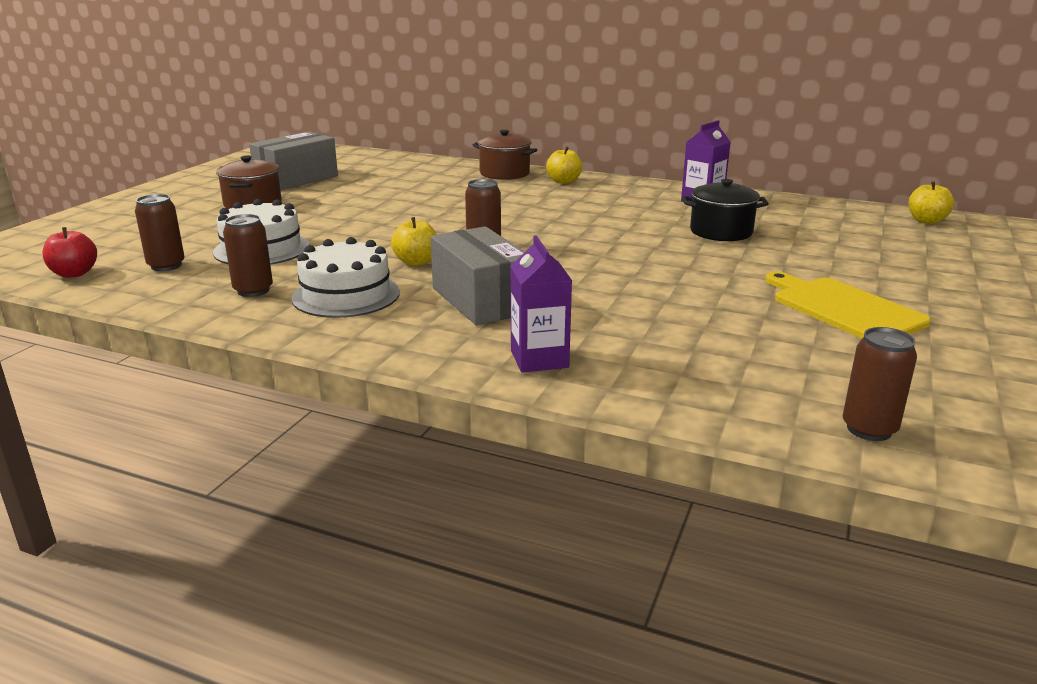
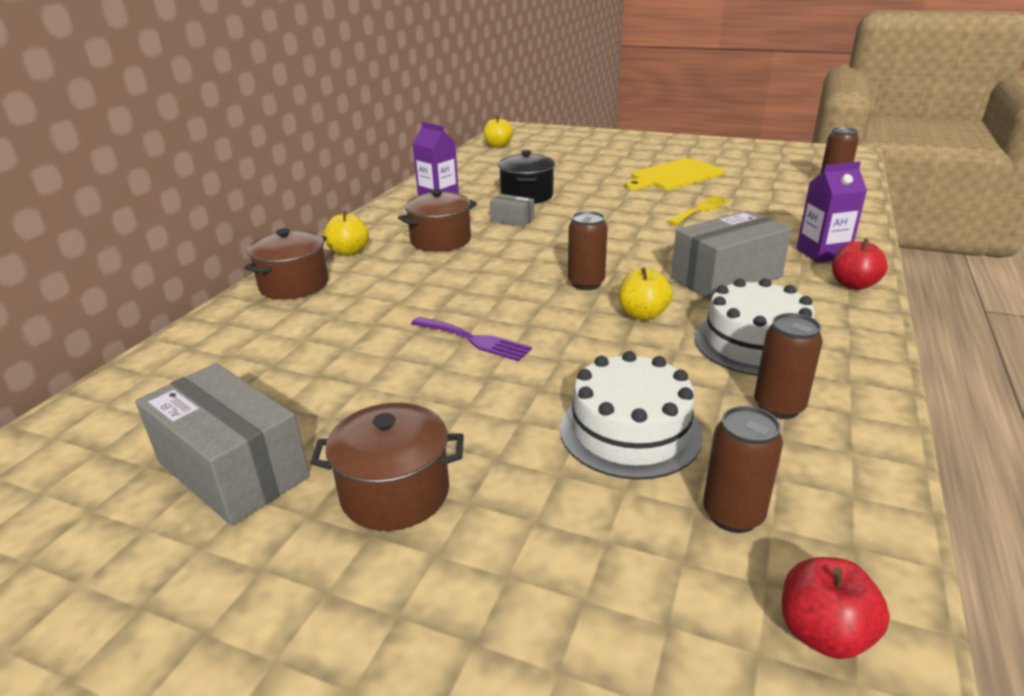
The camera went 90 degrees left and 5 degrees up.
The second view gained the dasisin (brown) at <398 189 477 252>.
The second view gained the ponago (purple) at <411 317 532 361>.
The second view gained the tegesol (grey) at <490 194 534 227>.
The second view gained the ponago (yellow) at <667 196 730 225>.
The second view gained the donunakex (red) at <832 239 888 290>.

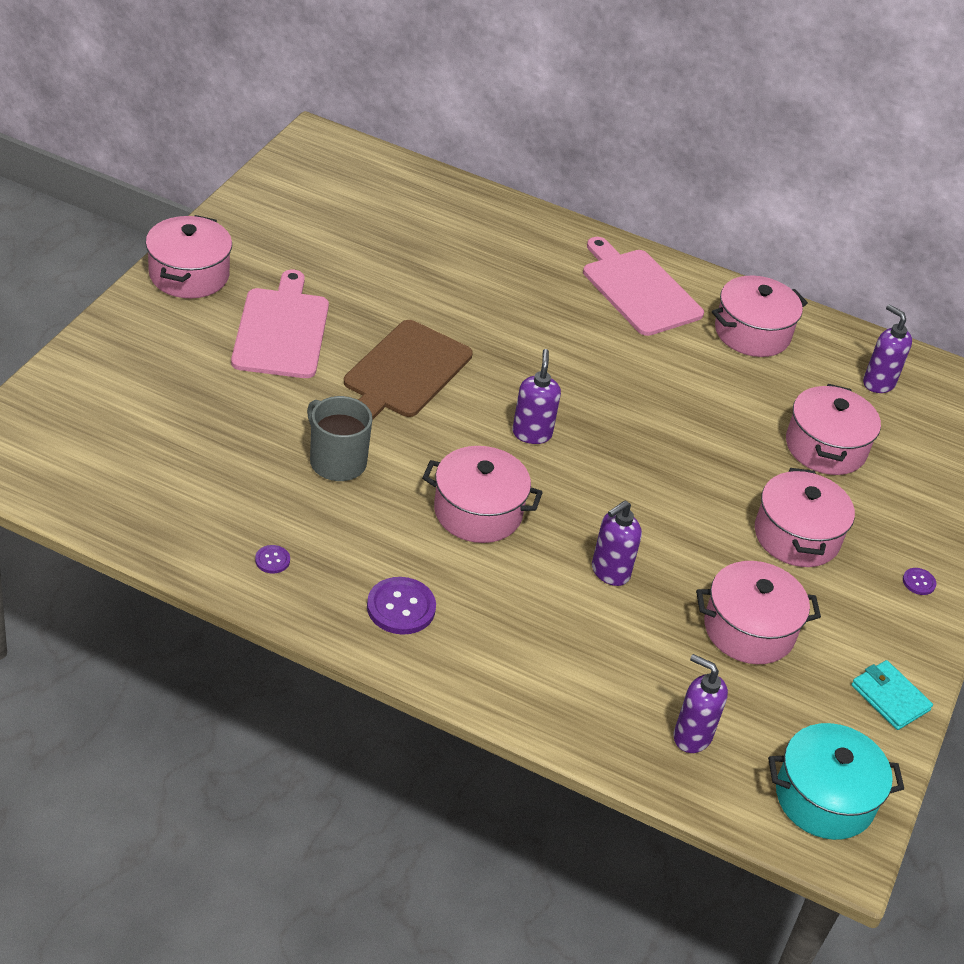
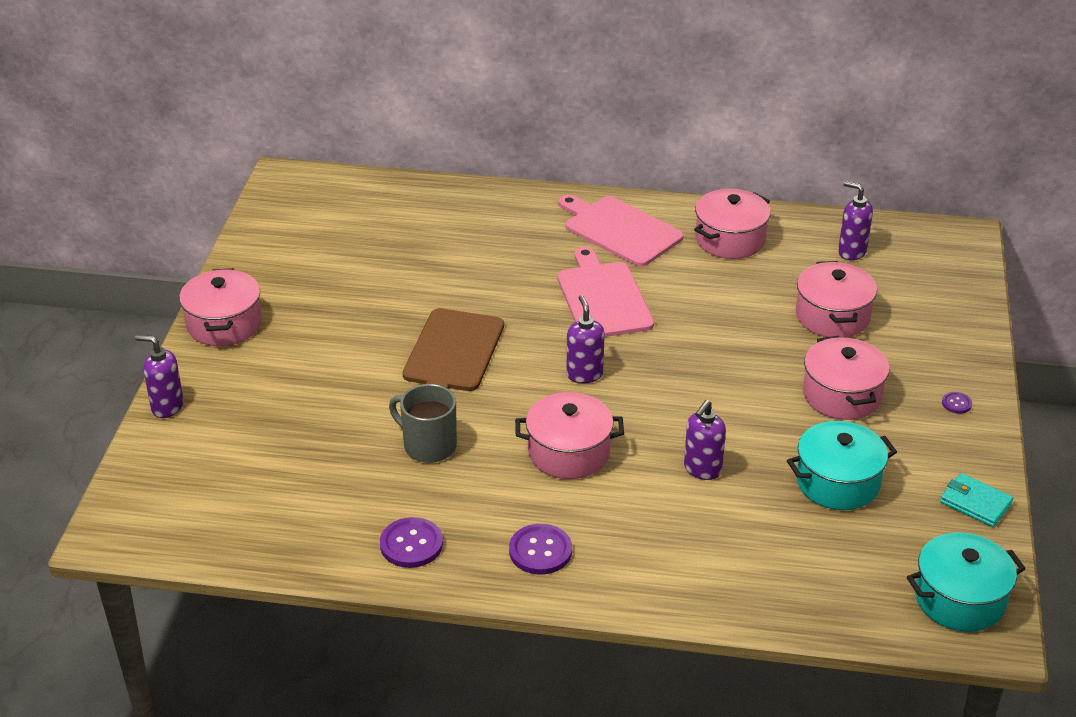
The camera went 10 degrees left and 5 degrees down.
The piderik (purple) ended up elsewhere, having gone from <673 654 728 753> to <135 335 184 418>.
The size of the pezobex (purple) at <255 545 290 574> changed by a factor of 1.95.
The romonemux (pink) ended up elsewhere, having gone from <231 270 329 378> to <557 247 654 337>.
What was the dasisin (pink) at <696 561 821 664> turned into the dasisin (turquoise) at <787 421 897 510>.

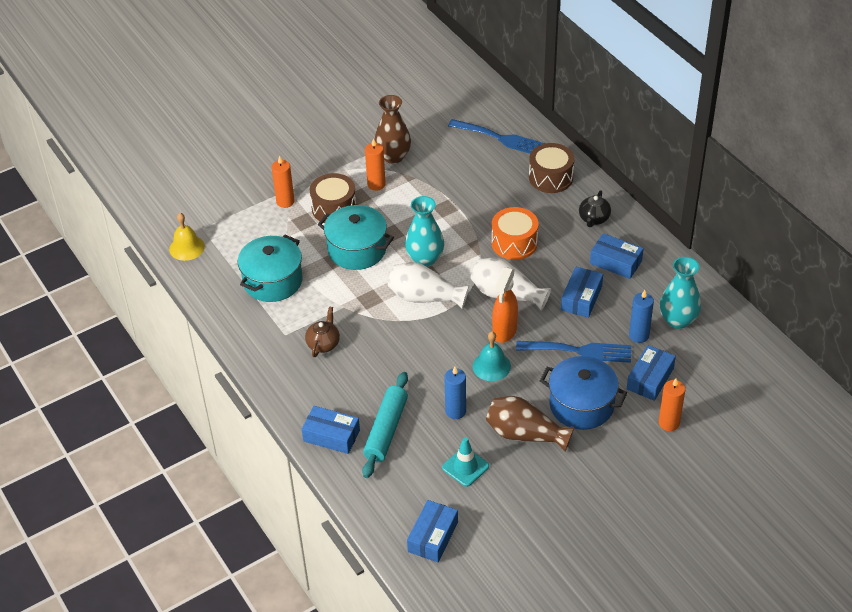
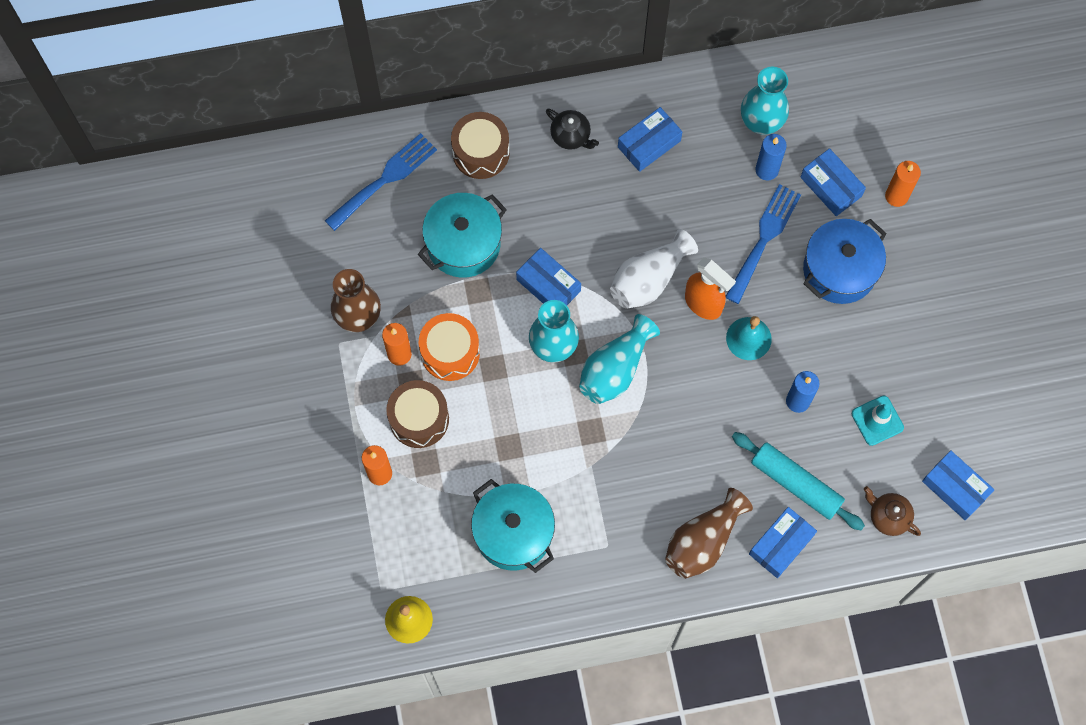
The camera went 70 degrees left and 25 degrees up.
The dasisin (turquoise) ended up elsewhere, having gone from <318 205 394 270> to <418 193 507 278>.
The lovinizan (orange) ended up elsewhere, having gone from <492 207 538 260> to <418 313 480 381>.
The tegesol (blue) ended up elsewhere, having gone from <561 267 603 318> to <516 248 581 305>.
What was the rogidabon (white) at <388 262 469 309> turned into the rogidabon (turquoise) at <579 314 660 404>.
The rogidabon (brown) ended up elsewhere, having gone from <486 396 574 452> to <665 488 753 579>.
The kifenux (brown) ended up elsewhere, having gone from <305 307 340 357> to <864 486 921 536>.

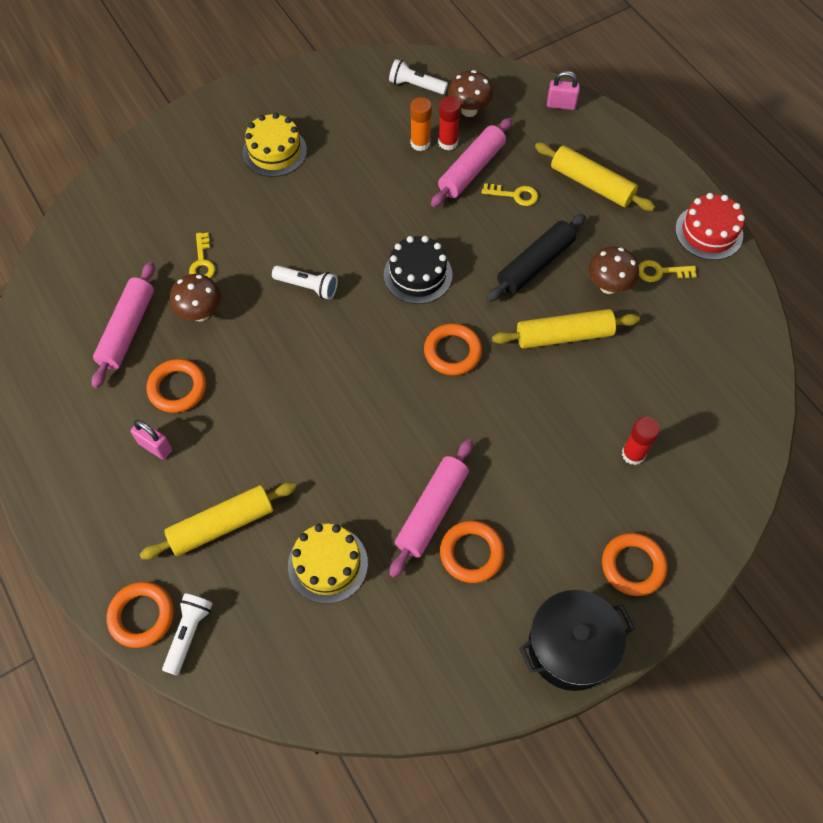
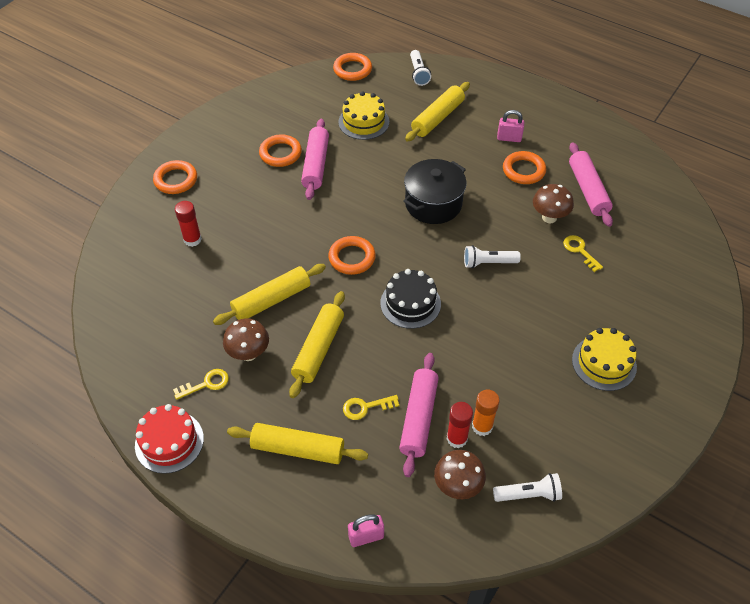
The camera went 155 degrees right and 10 degrees down.
What was the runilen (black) at <486 214 586 302> turned into the runilen (yellow) at <289 291 345 398>.
The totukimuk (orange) ended up elsewhere, having gone from <107 582 174 648> to <333 53 372 81>.
The dasisin (black) ended up elsewhere, having gone from <519 590 635 691> to <403 159 466 224>.

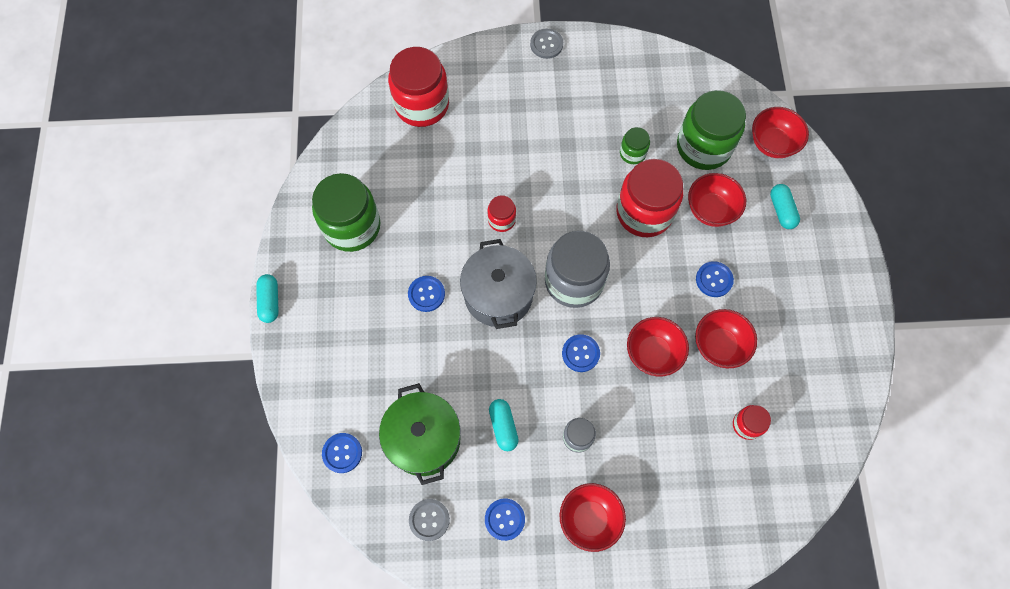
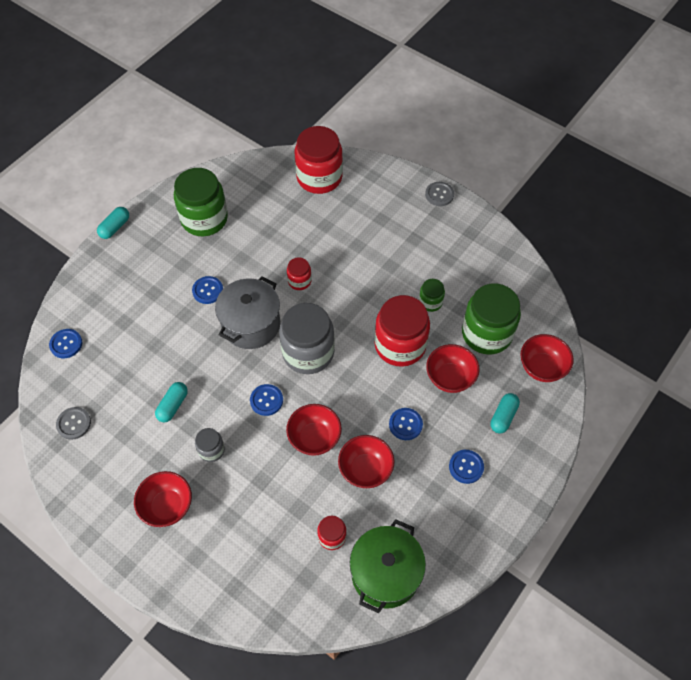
The camera went 40 degrees right and 10 degrees down.
The dasisin (green) ended up elsewhere, having gone from <379 383 461 485> to <350 519 426 613>.
The pezobex (blue) ended up elsewhere, having gone from <485 499 525 541> to <449 450 484 484>.

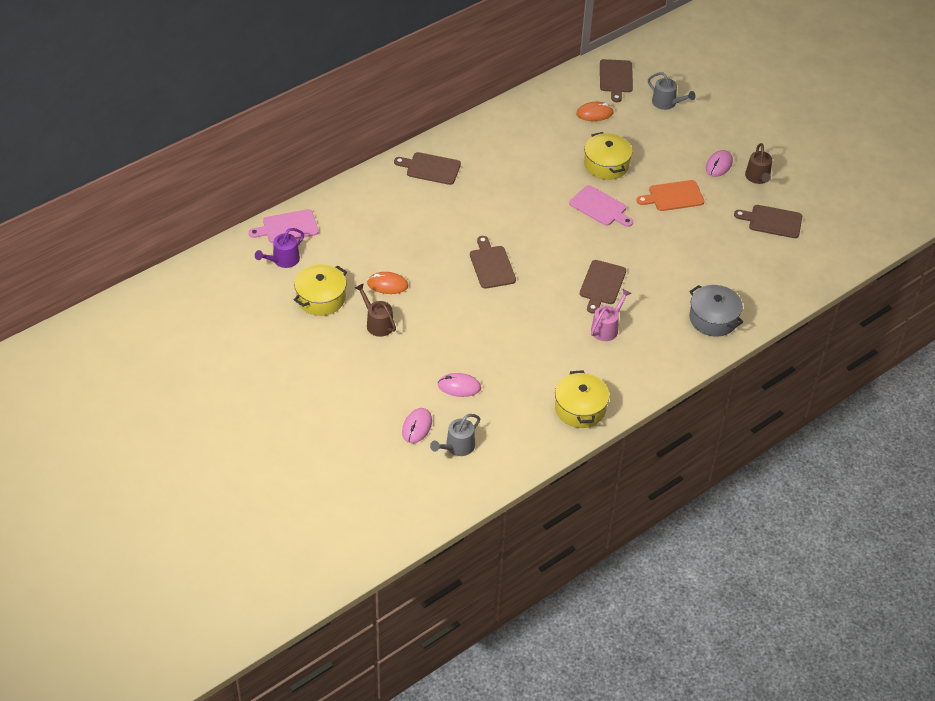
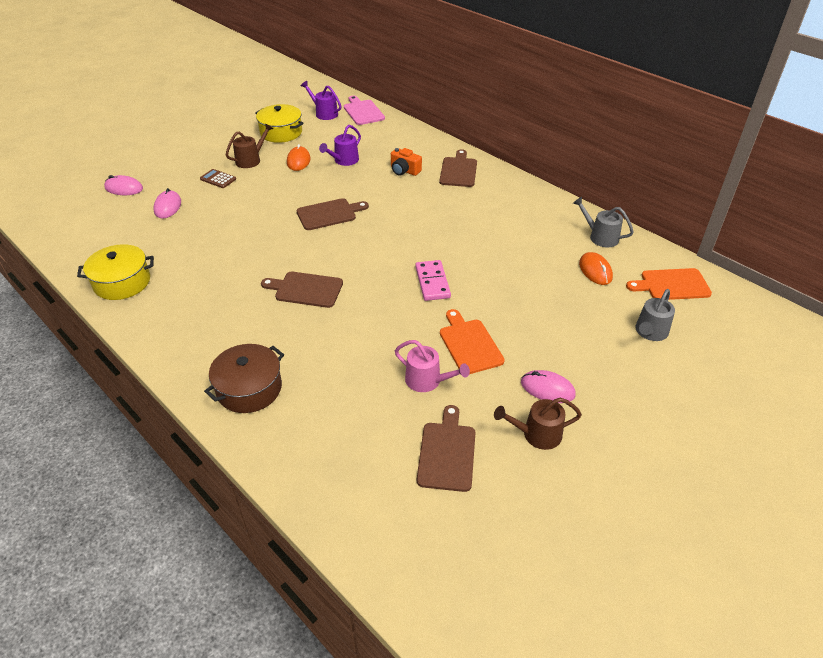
The camera went 85 degrees right and 5 degrees down.
The second view gained the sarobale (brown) at <200 169 236 188>.
What was the dasisin (grey) at <689 285 743 336> turned into the dasisin (brown) at <204 344 284 413>.
The second view gained the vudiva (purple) at <319 125 361 166>.
The second view gained the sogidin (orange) at <391 148 422 176>.
The vudiva (pink) ended up elsewhere, having gone from <591 289 632 341> to <395 340 470 392>.
Where the romonemux (pink) stood at <569 185 633 227>, the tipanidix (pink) came to stand at <415 260 451 301>.
The vudiva (grey) ended up elsewhere, having gone from <430 414 480 456> to <573 197 634 247>.
What was the romonemux (brown) at <600 59 633 102> turned into the romonemux (orange) at <626 268 712 300>.
The second view lost the dasisin (yellow) at <584 132 632 180>.

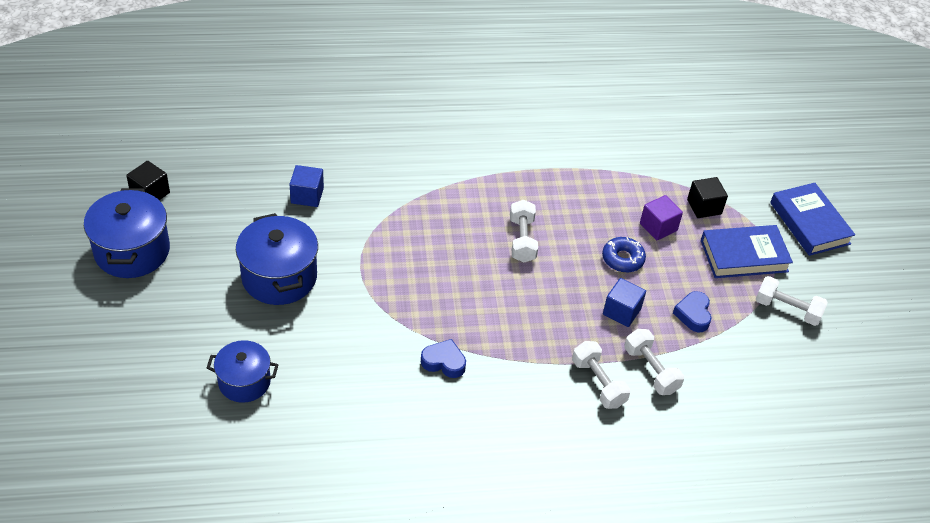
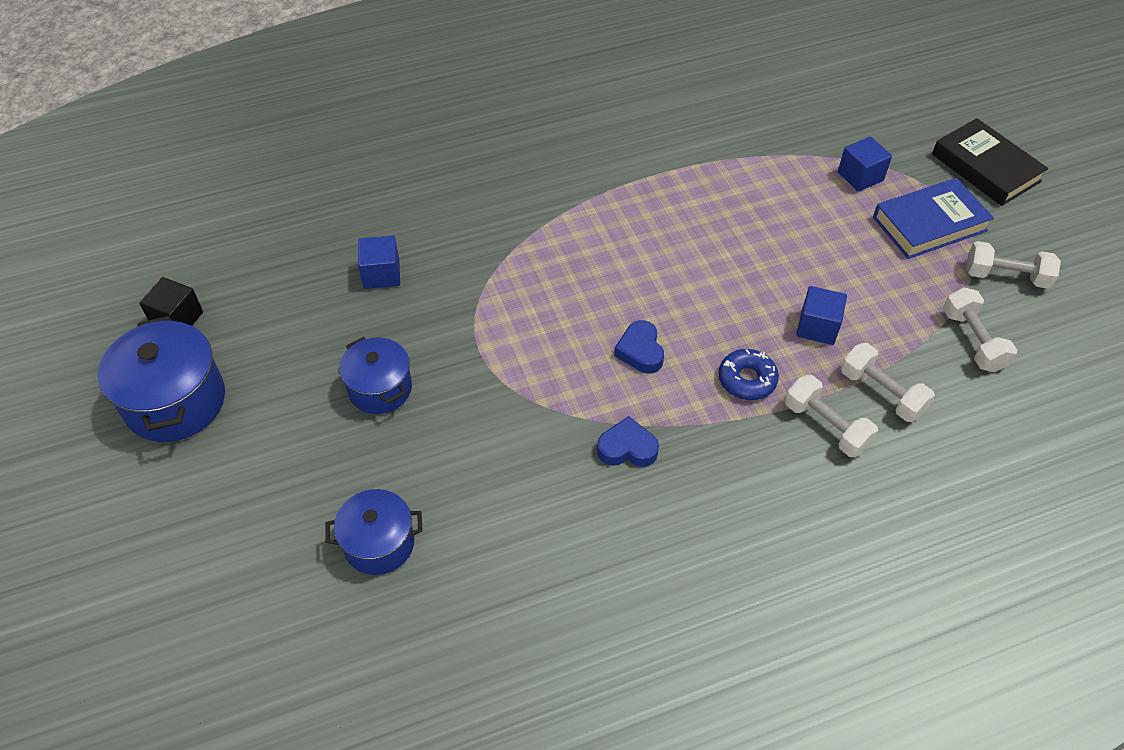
The camera went 10 degrees left and 5 degrees up.
The size of the dasisin (blue) at <236 213 318 305> changed by a factor of 0.64.
The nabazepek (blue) ended up elsewhere, having gone from <673 291 712 332> to <614 320 664 374>.
The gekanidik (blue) ended up elsewhere, having gone from <602 237 646 273> to <718 349 779 400>.
What was the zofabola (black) at <687 177 728 218> turned into the zofabola (blue) at <838 136 892 192>.
What was the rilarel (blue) at <770 183 855 256> turned into the rilarel (black) at <932 118 1048 206>.
The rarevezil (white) ended up elsewhere, having gone from <510 200 538 262> to <943 287 1017 372>.
The second view lost the zofabola (purple) at <640 195 683 240>.

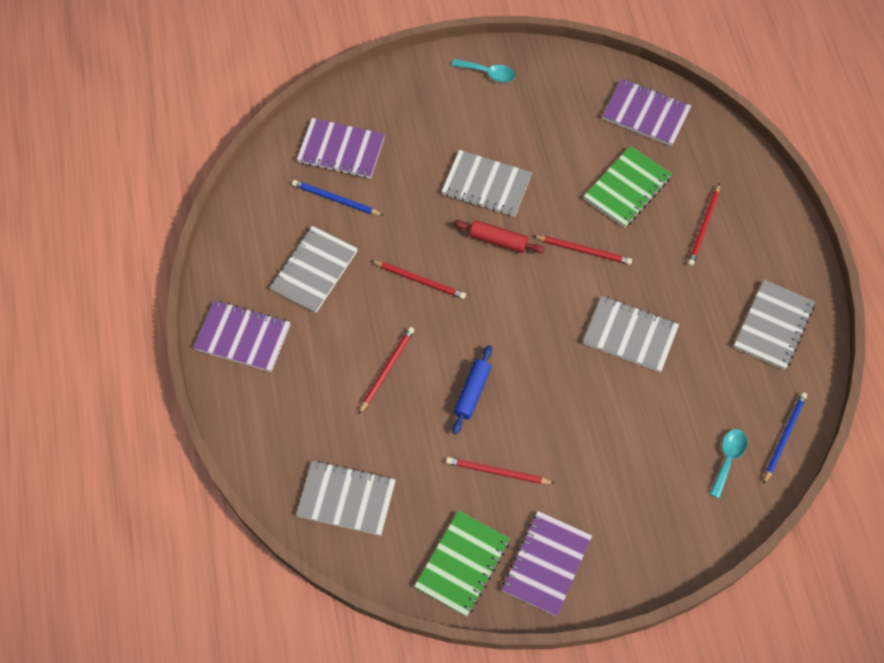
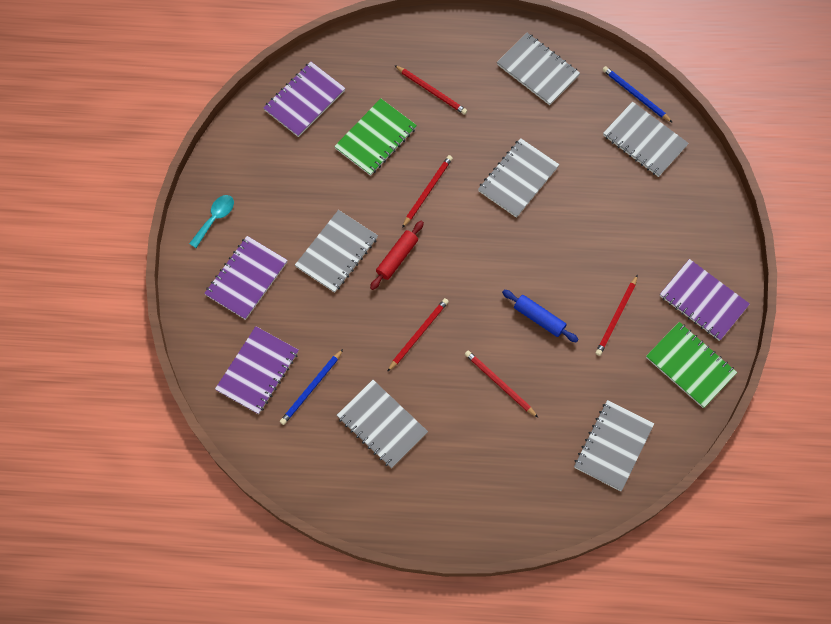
The camera went 75 degrees left and 5 degrees up.
The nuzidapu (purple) ended up elsewhere, having gone from <193 300 291 372> to <204 236 288 320>.
The nuzidapu (green) at <584 146 672 227> ended up facing another way, 75 degrees clockwise from before.
Where the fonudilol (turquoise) stood at <710 429 747 499>, the nuzidapu (grey) came to stand at <603 102 689 177>.

